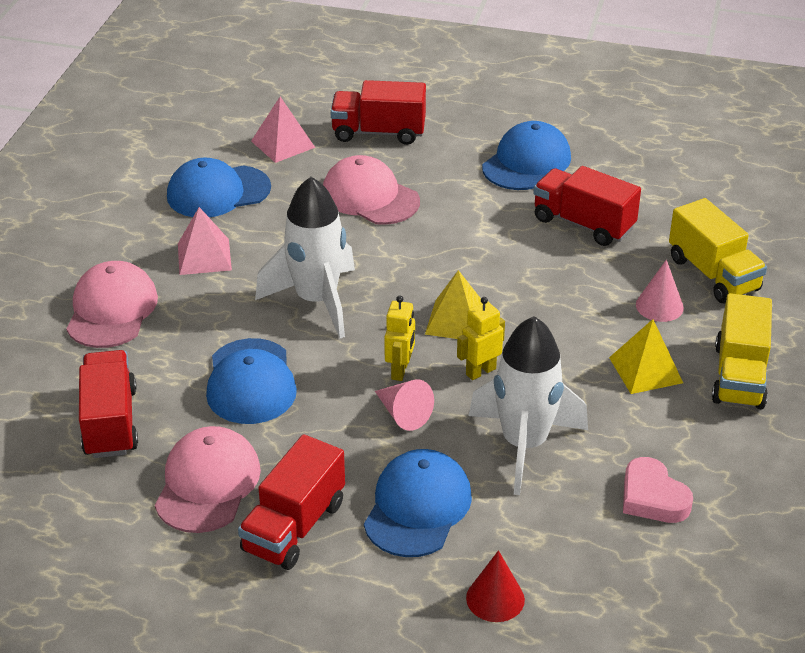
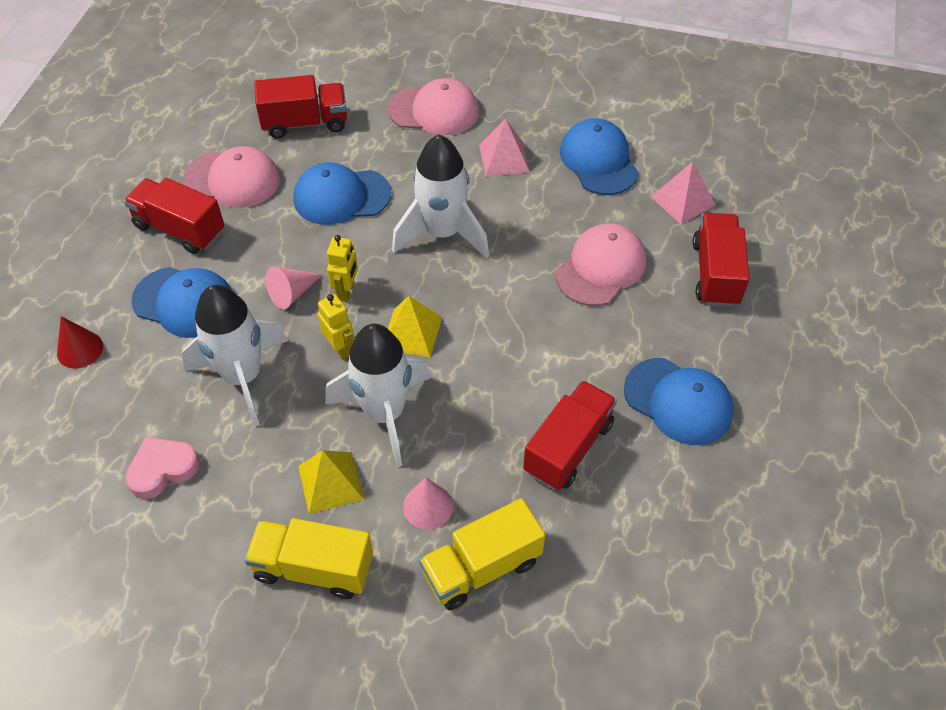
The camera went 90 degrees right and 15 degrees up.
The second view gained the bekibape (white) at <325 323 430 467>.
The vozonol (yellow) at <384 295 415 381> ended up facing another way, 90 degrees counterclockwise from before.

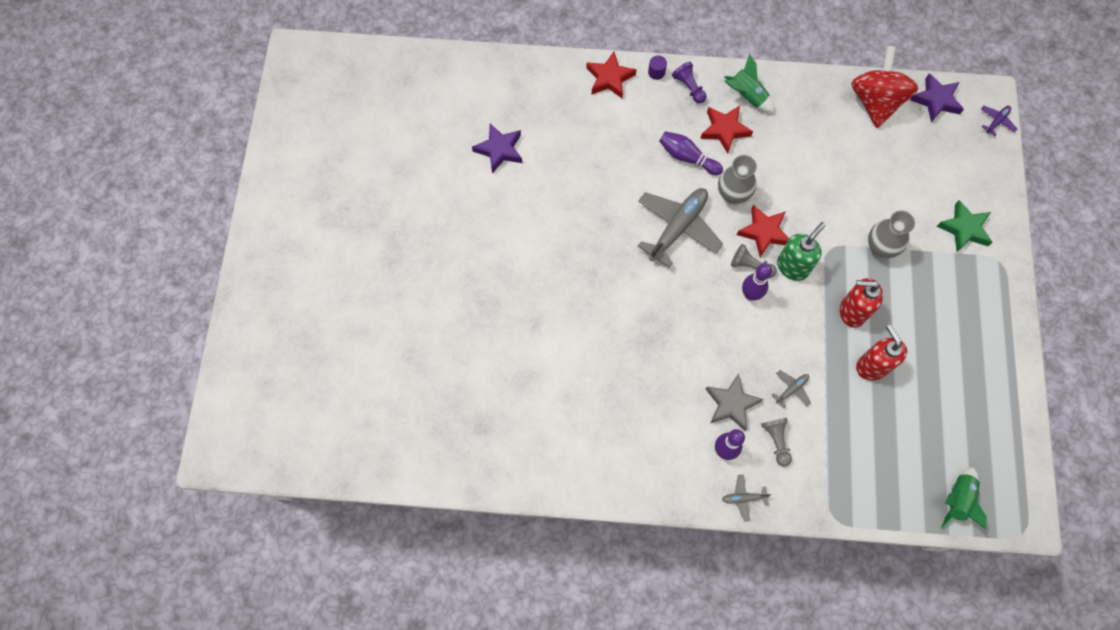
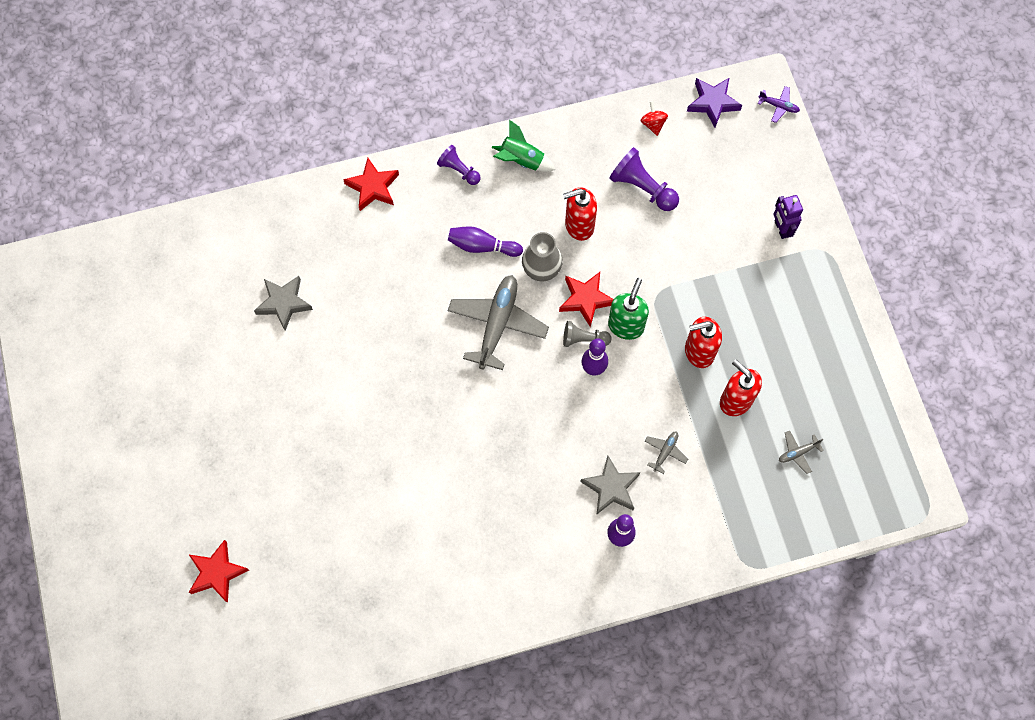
The camera went 20 degrees left and 0 degrees up.
The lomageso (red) ended up elsewhere, having gone from <700 106 753 154> to <188 540 249 603>.
What was the lomageso (purple) at <472 123 522 174> turned into the lomageso (grey) at <254 276 313 331>.
The second view gained the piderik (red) at <563 187 597 241>.
The second view gained the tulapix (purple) at <609 147 679 211>.
The size of the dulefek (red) at <851 46 918 128> changed by a factor of 0.41.
The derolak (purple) at <981 106 1017 136> ended up facing another way, 90 degrees clockwise from before.
Where the lomageso (green) stood at <937 200 992 252>, the vozonol (purple) came to stand at <773 195 803 239>.
The derolak (grey) ended up elsewhere, having gone from <722 475 771 522> to <779 431 824 474>.
The second view lost the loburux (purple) at <648 55 667 80>.
The second view lost the tulapix (grey) at <761 418 792 467>.
The second view lost the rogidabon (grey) at <868 211 915 258>.
The second view lost the bekibape (green) at <941 467 987 530>.

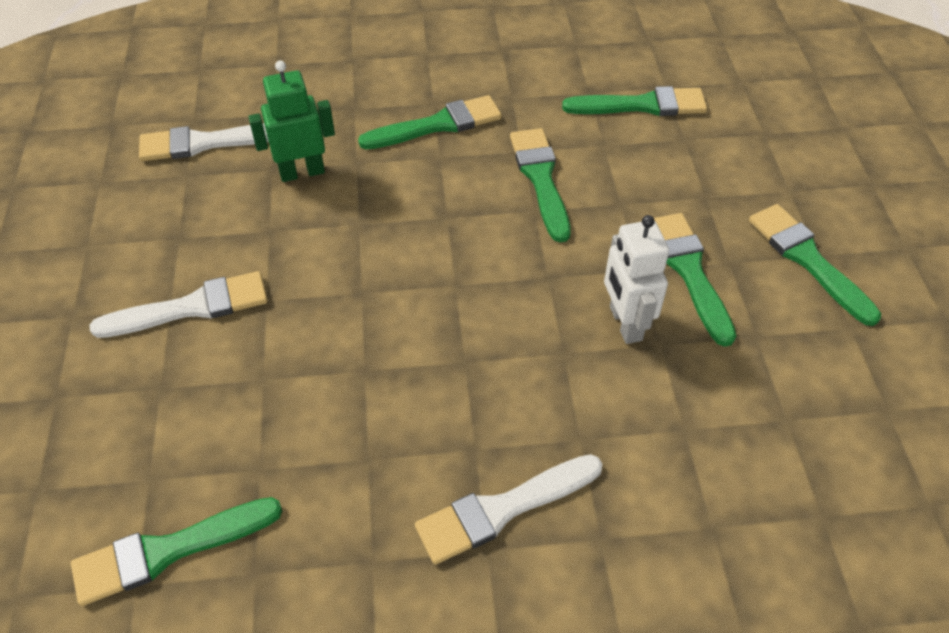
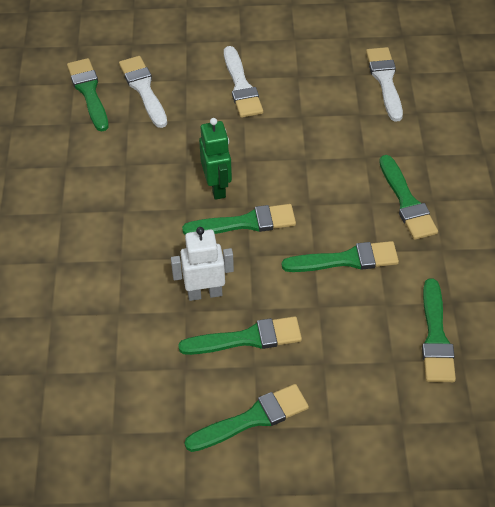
The camera went 95 degrees right and 0 degrees up.
The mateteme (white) ended up elsewhere, having gone from <415 454 602 565> to <119 56 167 128>.
The second view gained the mateteme (green) at <182 204 296 235>.
The vozonol (green) ended up elsewhere, having gone from <248 61 335 182> to <199 118 232 200>.

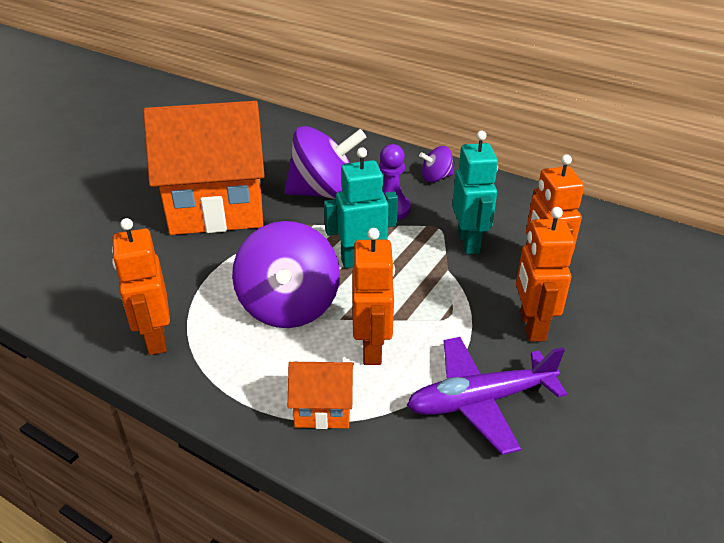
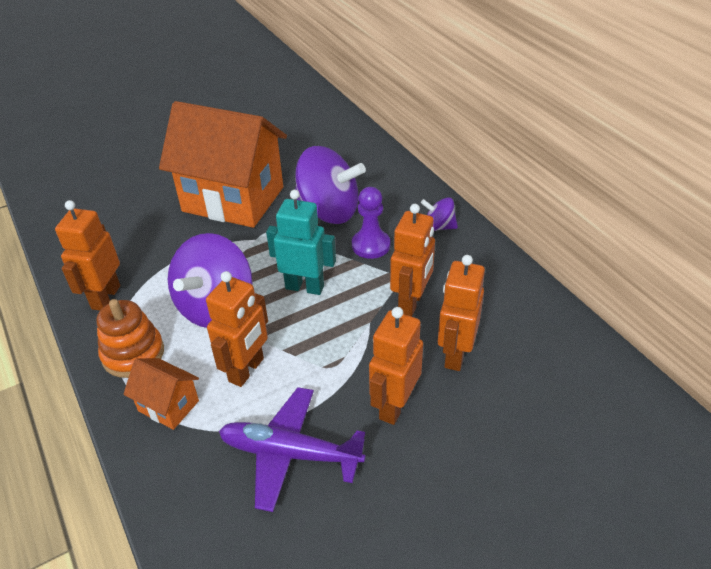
The camera went 30 degrees right and 5 degrees up.
The second view gained the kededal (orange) at <97 299 164 378>.
What was the vozonol (turquoise) at <452 131 498 254> turned into the vozonol (orange) at <390 204 435 317>.

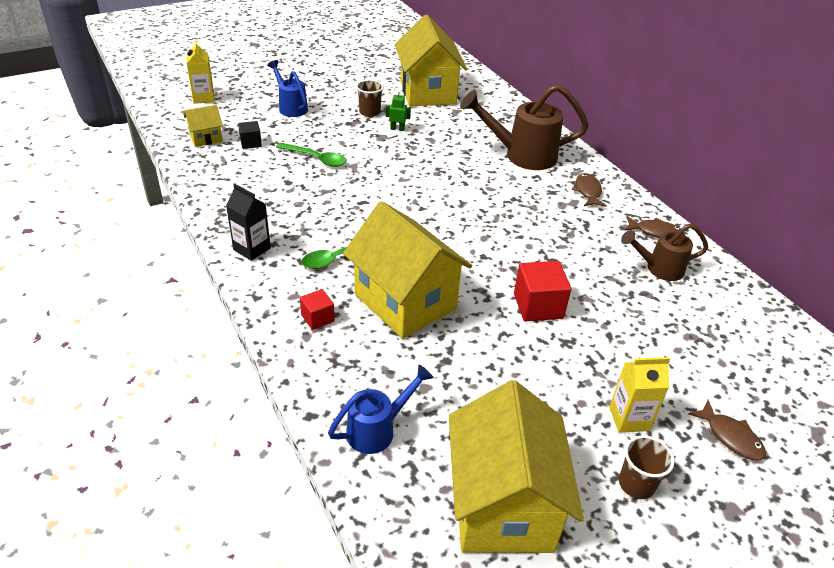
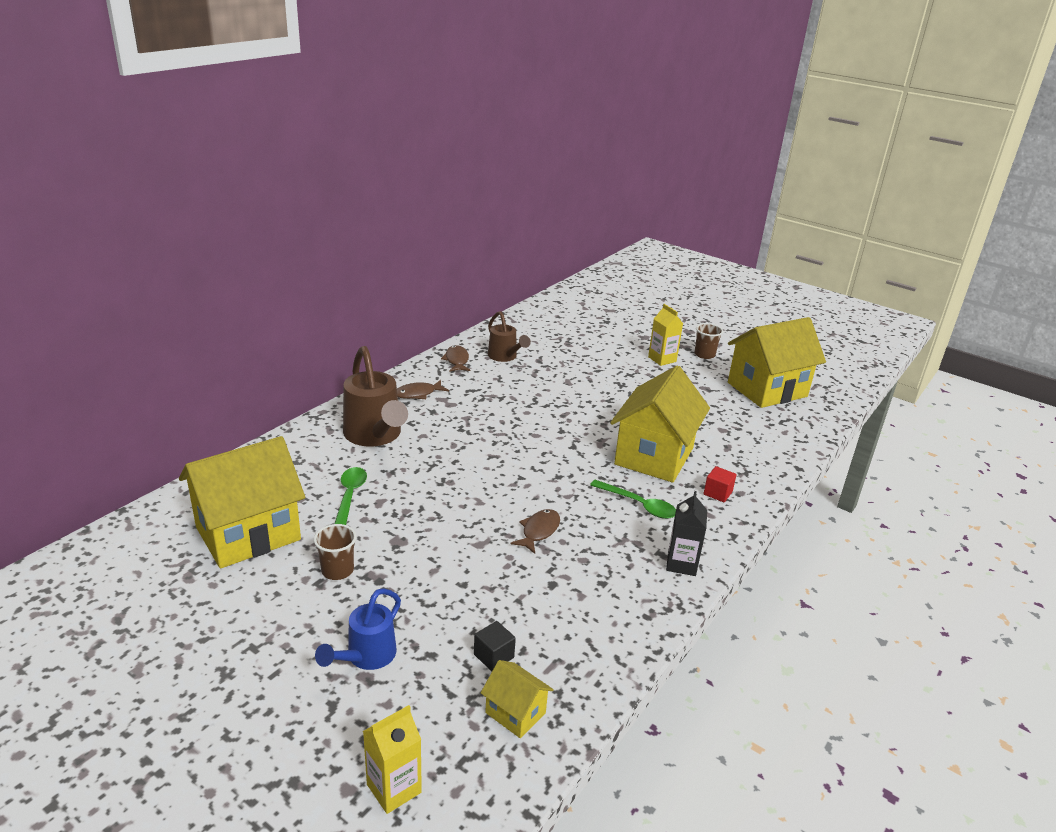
The camera went 115 degrees left and 10 degrees down.
The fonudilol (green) ended up elsewhere, having gone from <276 143 347 167> to <334 467 367 525>.
The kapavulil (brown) ended up elsewhere, having gone from <688 400 766 461> to <510 509 560 554>.
The second view lost the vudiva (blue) at <328 365 434 454>.
The second view lost the vozonol (green) at <386 90 411 131>.
The second view lost the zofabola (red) at <514 261 571 321>.

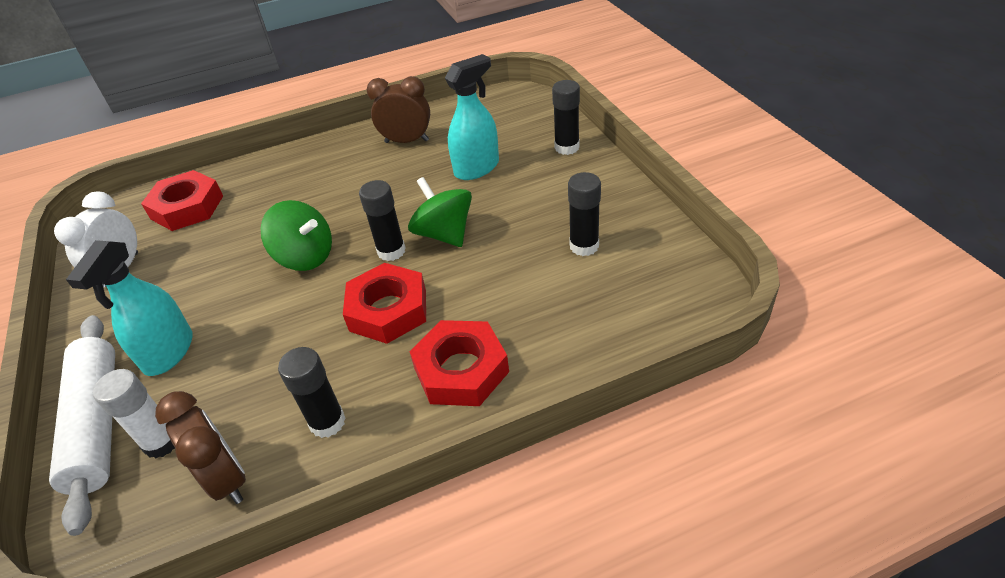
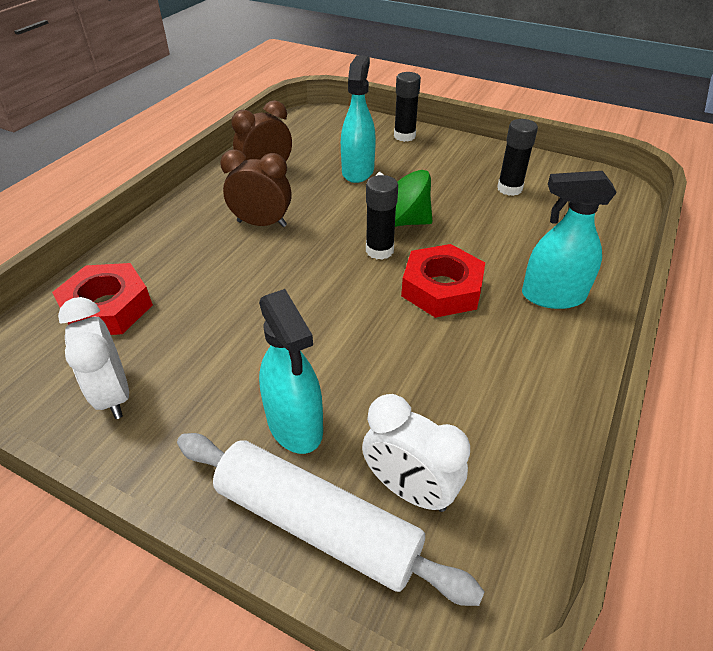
The camera went 45 degrees left and 0 degrees up.
The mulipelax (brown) ended up elsewhere, having gone from <155 391 246 504> to <220 149 292 227>.
Where the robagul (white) stood at <93 369 175 458>, the mulipelax (white) came to stand at <362 394 470 512>.
Where the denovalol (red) stood at <410 320 509 406>, the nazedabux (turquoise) came to stand at <522 171 617 309>.
The second view lost the dulefek (green) at <261 200 332 271>.
The second view lost the robagul (black) at <278 347 345 438>.

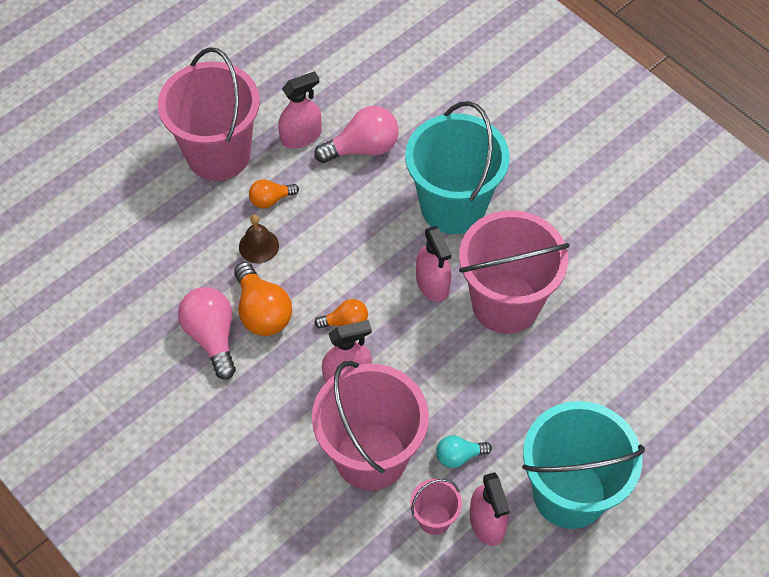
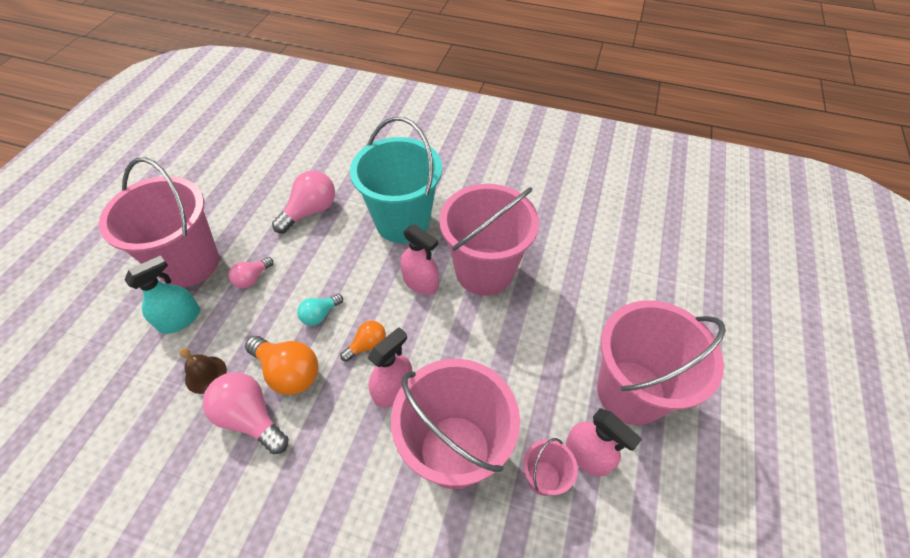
The camera went 30 degrees left and 5 degrees down.
The second view gained the nazedabux (turquoise) at <124 255 200 334>.
The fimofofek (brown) ended up elsewhere, having gone from <239 215 279 264> to <179 348 227 394>.
What was the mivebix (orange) at <249 179 299 209> turned into the mivebix (pink) at <229 257 274 288>.
The mivebix (turquoise) ended up elsewhere, having gone from <436 435 492 468> to <297 294 343 326>.
What was the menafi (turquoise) at <522 401 645 529> turned into the menafi (pink) at <597 300 726 425>.
The second view lost the nazedabux (pink) at <278 71 322 149>.

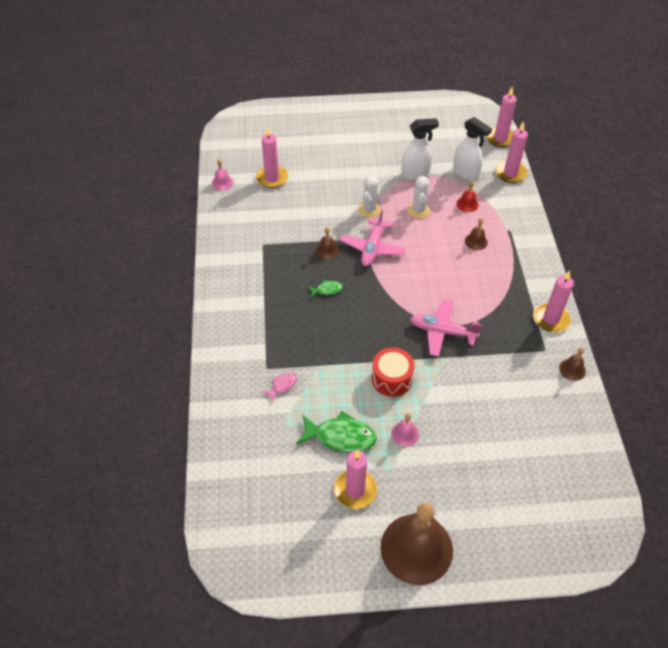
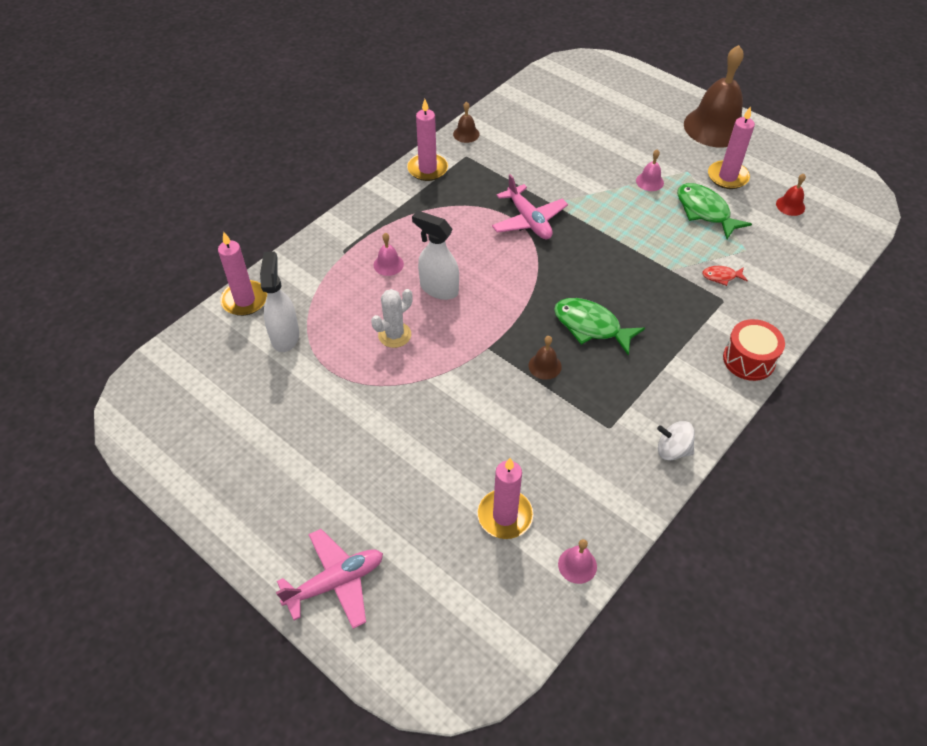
The camera went 135 degrees left and 0 degrees up.
The derolak (pink) ended up elsewhere, having gone from <340 209 406 266> to <276 529 383 629>.
What was the fimofofek (brown) at <465 218 488 250> turned into the fimofofek (pink) at <374 233 404 276>.
The nazedabux (white) ended up elsewhere, having gone from <401 118 439 180> to <412 211 459 300>.
The size of the kapavulil (green) at <308 280 343 298> changed by a factor of 1.97.
The second view gained the dulefek (white) at <657 421 695 460>.
What was the kapavulil (pink) at <262 372 297 402> turned into the kapavulil (red) at <702 266 748 286>.
The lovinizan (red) ended up elsewhere, having gone from <372 347 415 397> to <723 319 785 381>.
The fimofofek (red) ended up elsewhere, having gone from <456 181 479 212> to <776 174 806 216>.
The second view lost the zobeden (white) at <358 176 381 218>.
The second view lost the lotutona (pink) at <486 86 517 147>.

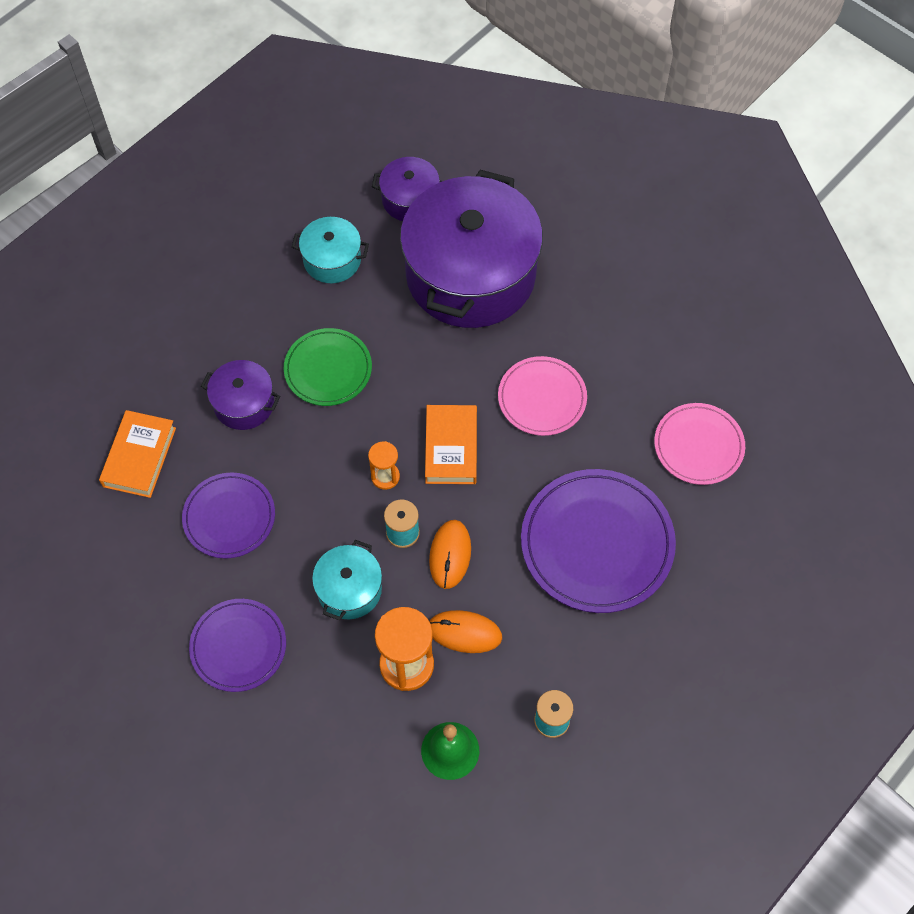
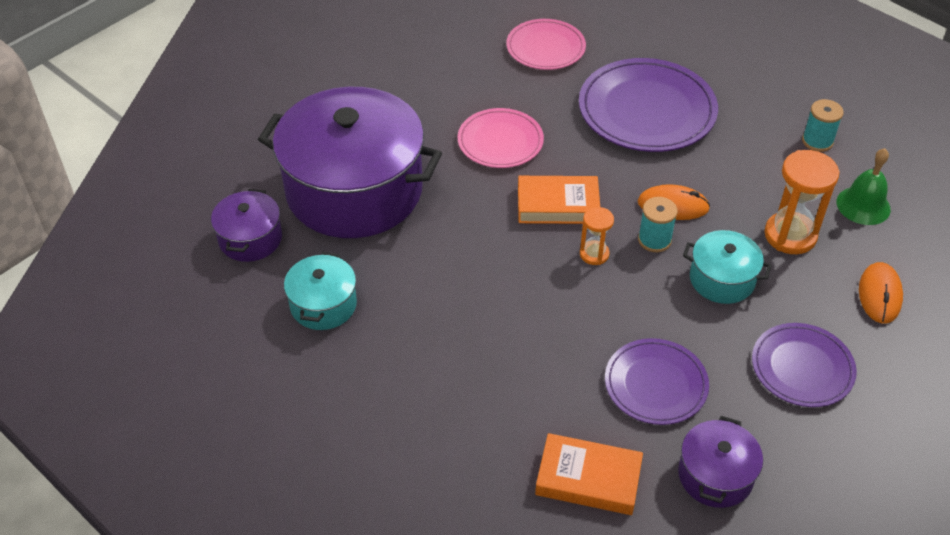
The camera went 90 degrees left and 15 degrees down.
The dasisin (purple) ended up elsewhere, having gone from <201 360 280 430> to <678 416 763 508>.
The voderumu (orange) ended up elsewhere, having gone from <429 610 502 653> to <859 262 903 324>.
The second view lost the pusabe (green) at <284 328 372 406>.

